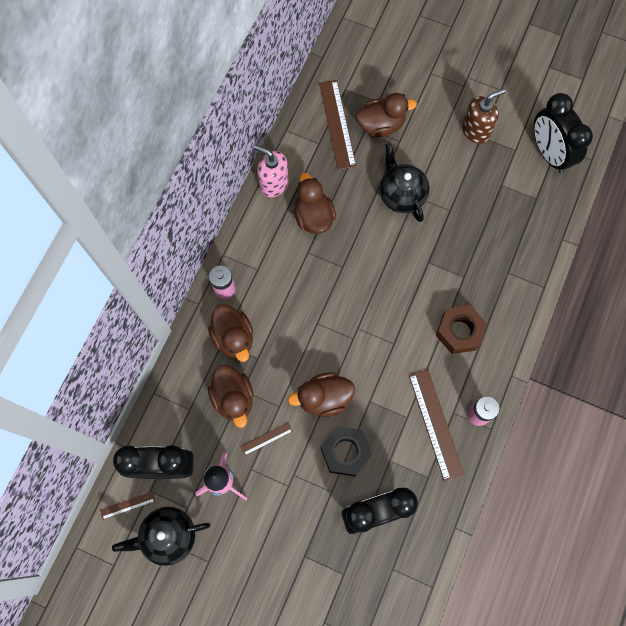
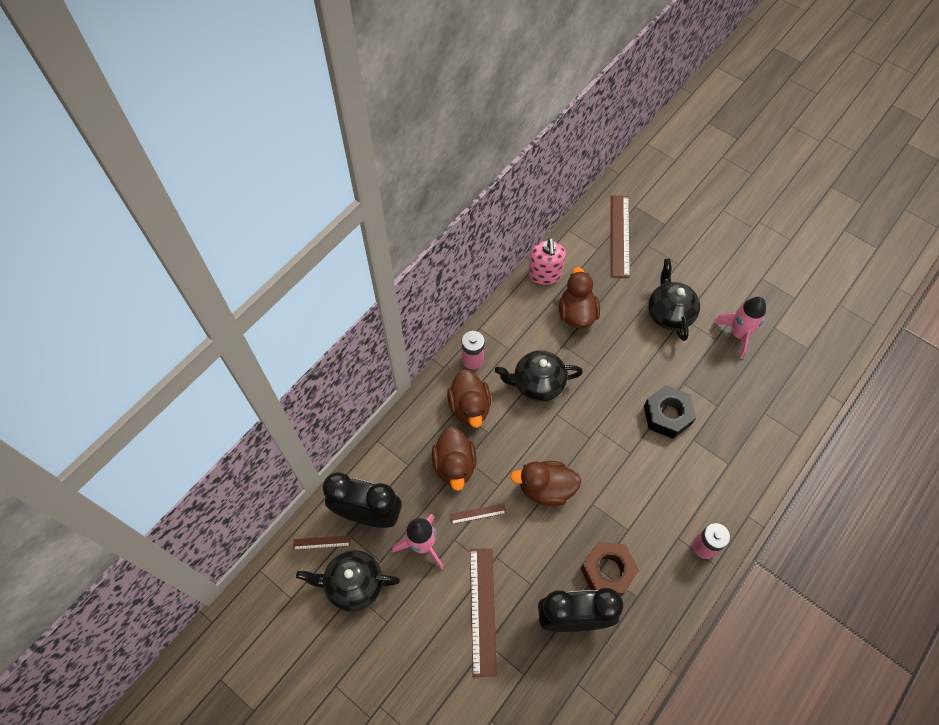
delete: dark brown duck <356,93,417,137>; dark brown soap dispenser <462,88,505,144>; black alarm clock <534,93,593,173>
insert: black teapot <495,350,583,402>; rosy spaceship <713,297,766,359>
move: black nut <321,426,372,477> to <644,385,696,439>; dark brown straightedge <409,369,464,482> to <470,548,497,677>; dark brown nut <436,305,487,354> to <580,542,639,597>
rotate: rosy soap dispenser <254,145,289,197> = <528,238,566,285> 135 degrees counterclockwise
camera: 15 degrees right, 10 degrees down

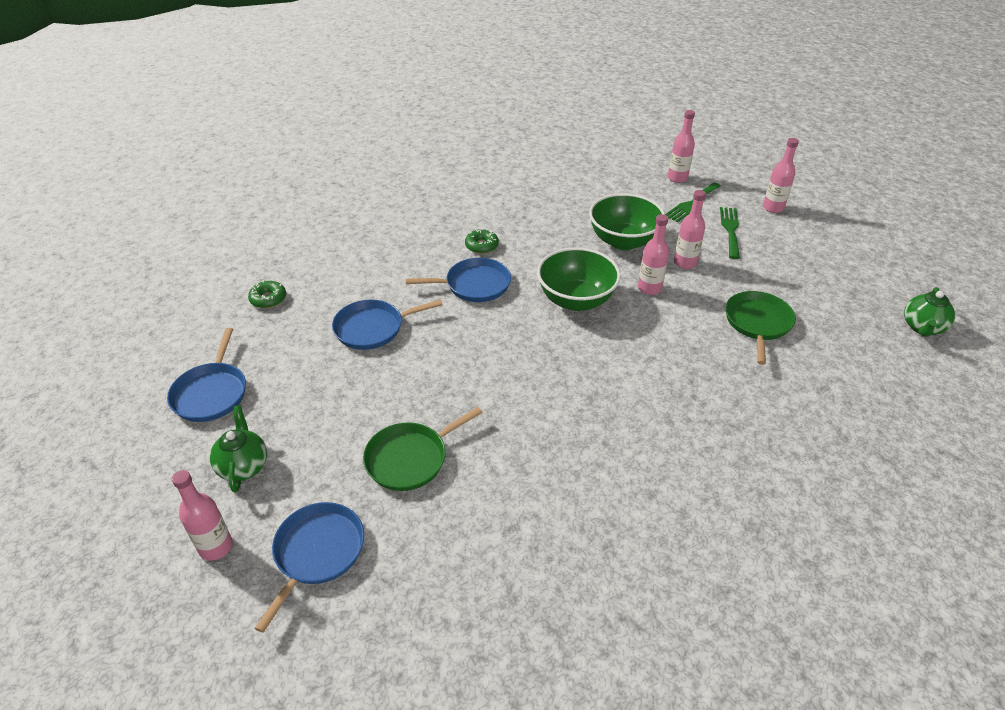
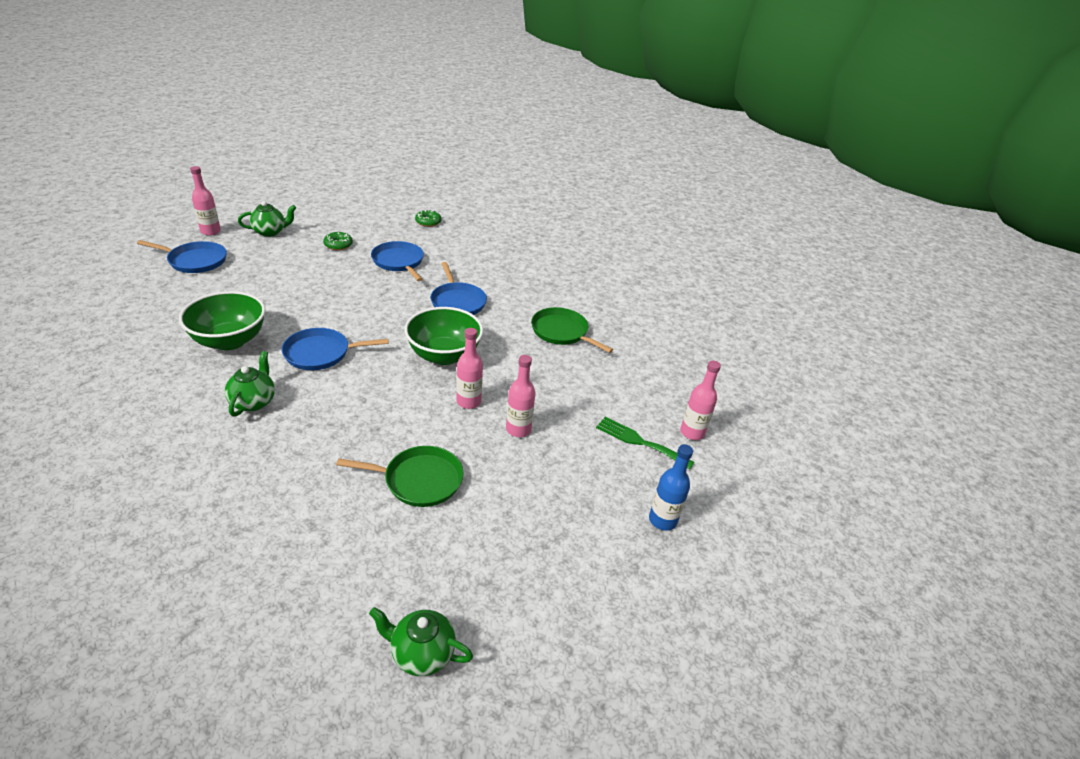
delete: leaf-green dinner fork <720,207,740,259>
insert: leaf-green teapot <225,351,275,417>
move: blue frying pan <167,328,246,422> to <281,328,388,370>; leaf-green frying pan <363,407,483,491> to <531,307,613,353>; leaf-green donut <465,229,499,254> to <323,232,353,250>; leaf-green deep dish <589,193,665,250> to <179,291,266,350>
recolor: rosy bottle <763,138,799,213> to blue bottle <649,444,693,531>
camera: 75 degrees right, 5 degrees down

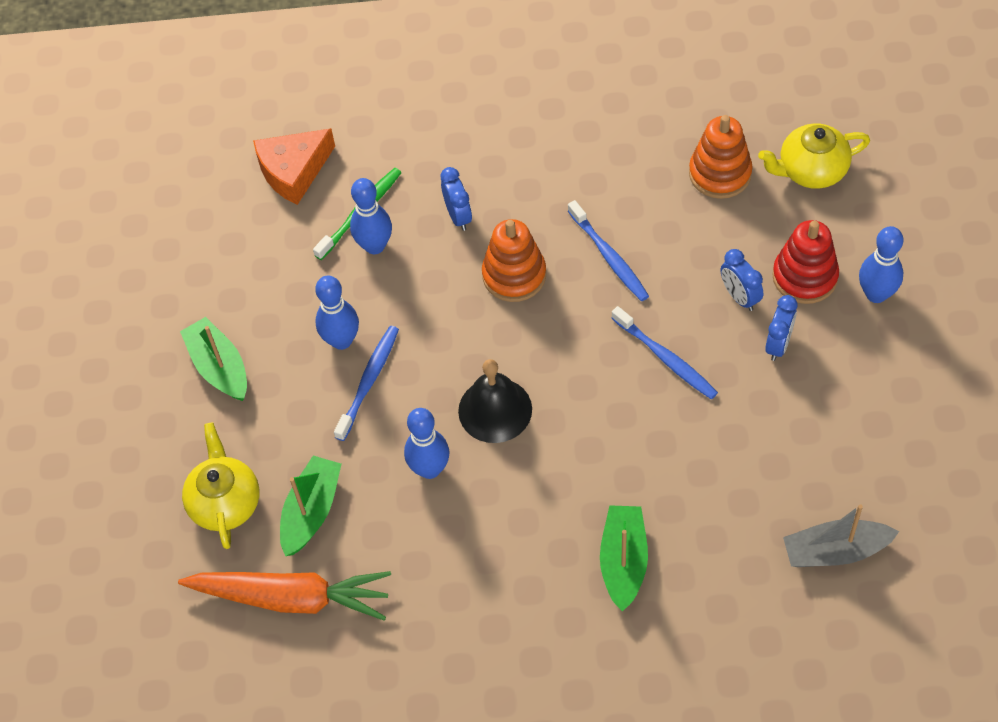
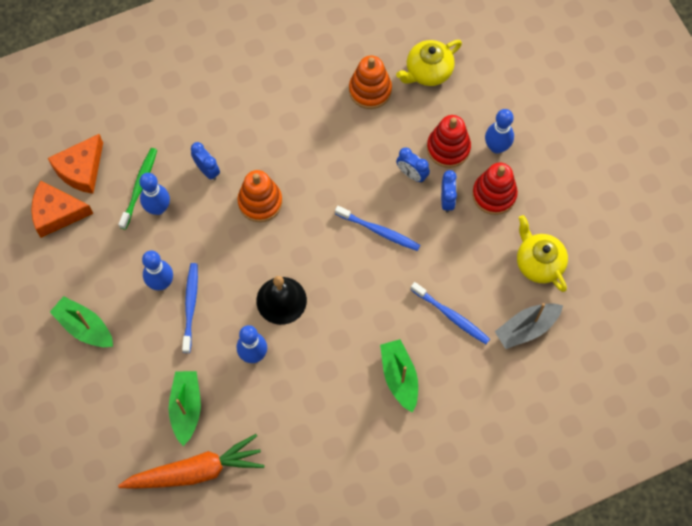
insert: orange-coloured cheese wedge <31,181,94,238>; crimson stacking rings <472,163,518,215>
move: bright yellow teapot <182,422,259,549> to <517,215,568,292>; blue tooth brush <568,200,649,301> to <410,282,490,344>
camera: 25 degrees left, 10 degrees up

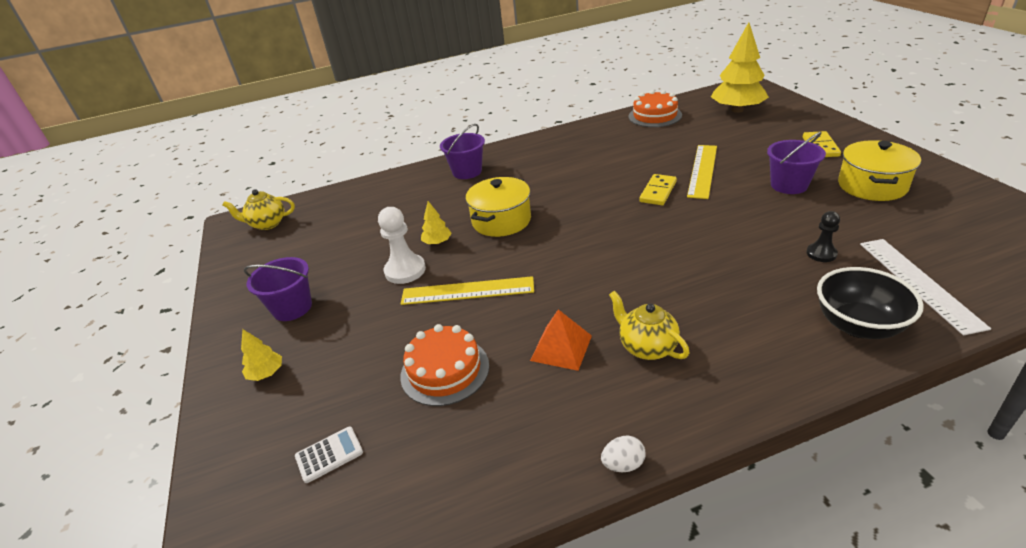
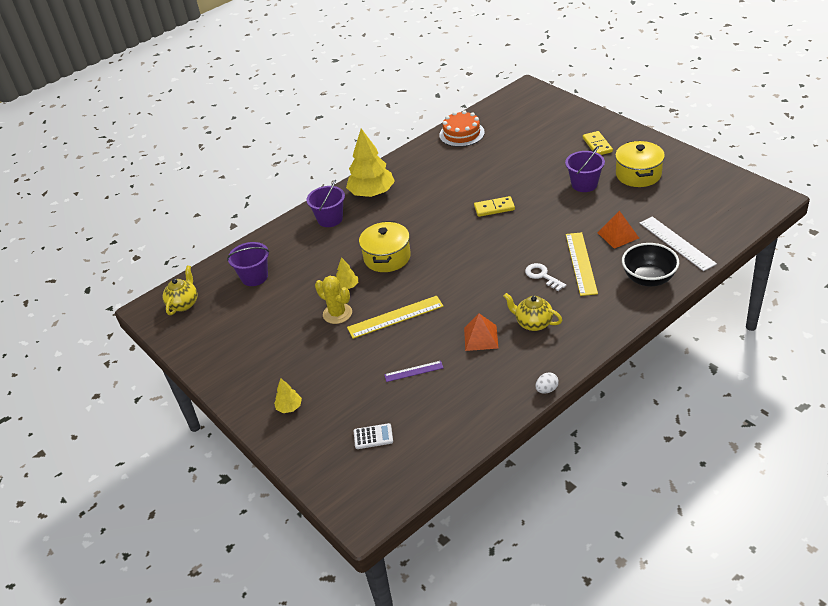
insert: pure white latchkey <525,263,566,291>
move: purple pail <244,257,312,321> to <227,242,269,286>; bright yellow straightedge <687,145,717,199> to <566,232,598,296>; bright yellow fir tree <711,22,769,113> to <346,128,395,197>
replace: pure white pawn <378,207,426,284> to bright yellow saguaro cactus <315,276,352,324>; orange-coloured layer cake <400,324,489,406> to purple straightedge <384,361,443,382>; black pawn <806,211,840,262> to orange-coloured pyramid shape <597,211,639,249>
rotate: bright yellow teapot <222,189,295,230> = <163,266,198,315> 135 degrees clockwise; pure white calculator <295,426,363,483> = <354,423,393,449> 45 degrees clockwise; bright yellow domino piece <639,174,677,205> = <474,196,515,217> 75 degrees clockwise
camera: 20 degrees left, 5 degrees up

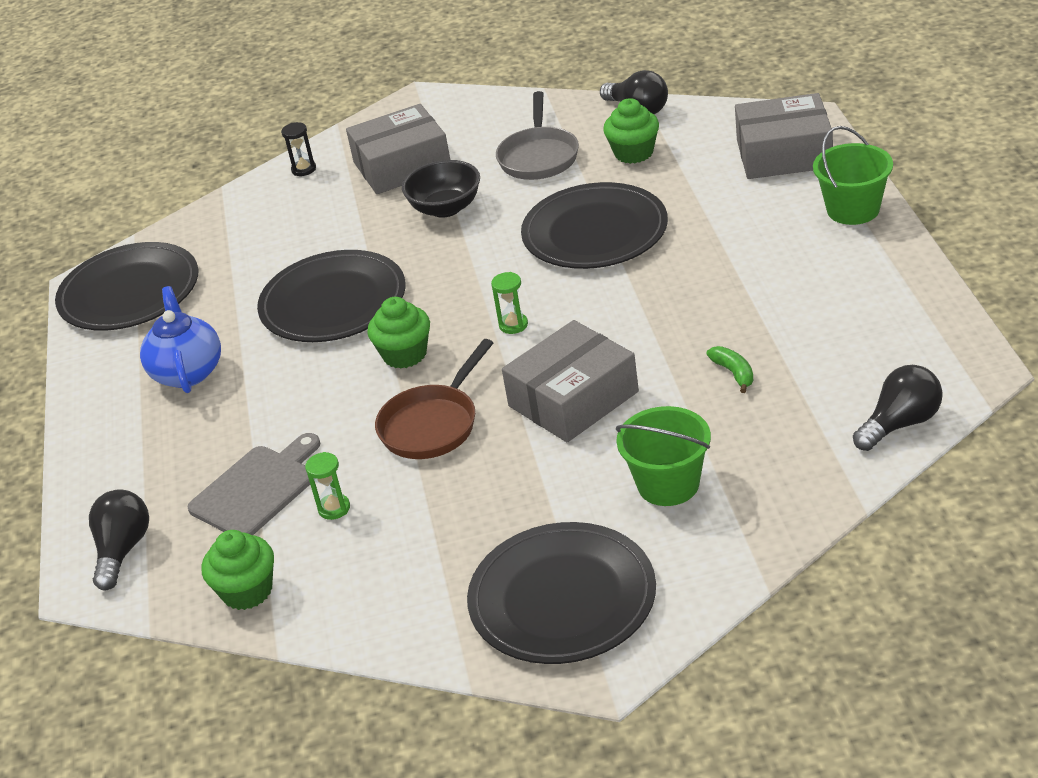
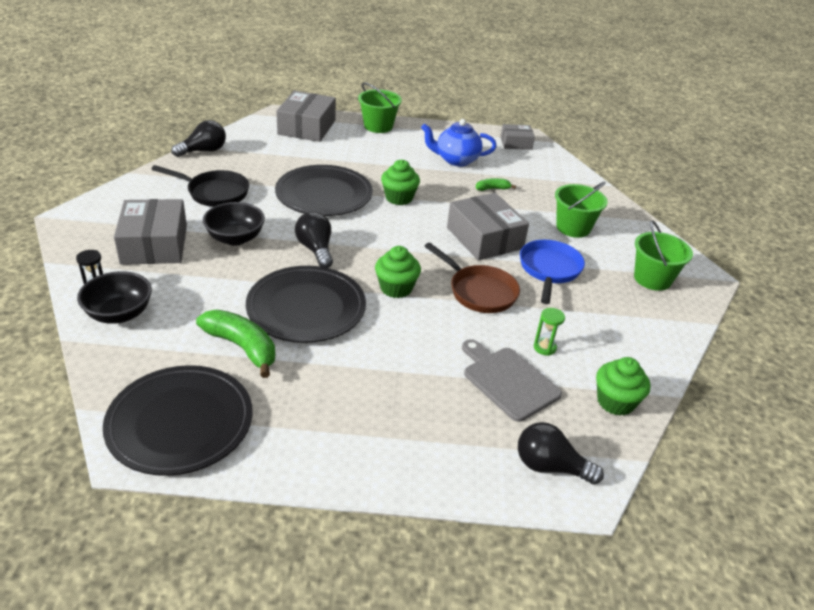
delete: leaf-green sandglass <491,272,528,334>
insert: black deep dish <77,271,152,324>; leaf-green toy banana <196,310,275,378>; gray parcel <501,124,535,150>; blue frying pan <520,240,585,304>
move: blue teapot <140,286,221,393> to <421,119,496,167>; leaf-green cupcake <603,98,659,164> to <381,160,420,205>; black lightbulb <853,365,943,451> to <295,211,333,268>
replace: black dinner plate <467,522,656,664> to leaf-green pail <634,220,693,291>
recolor: gray frying pan <496,91,579,180> to black frying pan <152,165,249,207>
camera: 85 degrees left, 0 degrees up

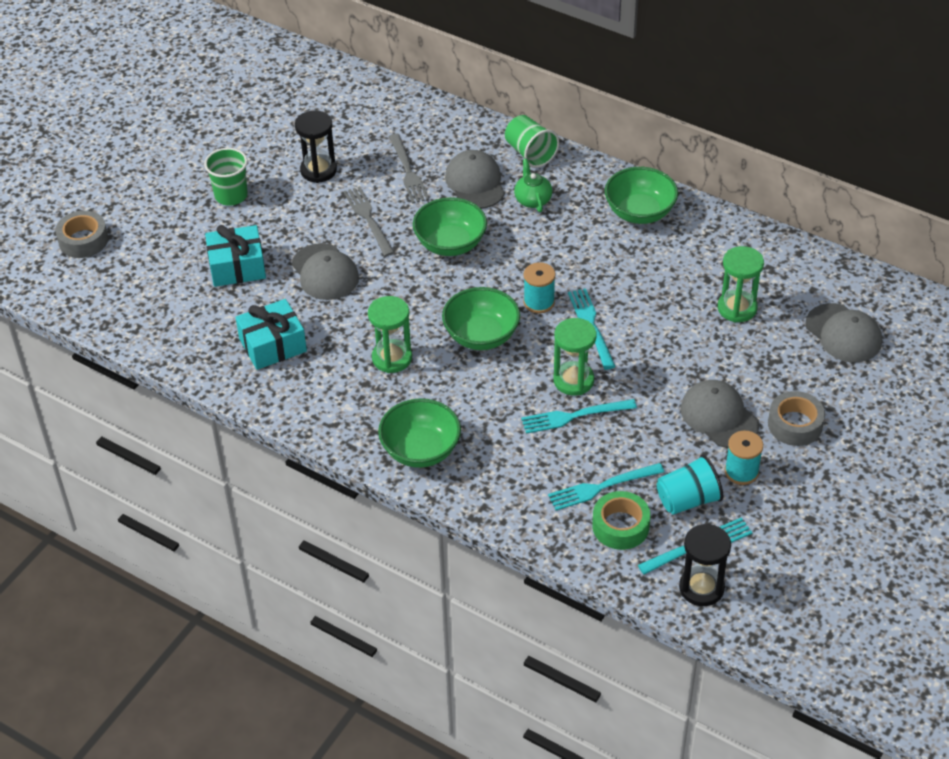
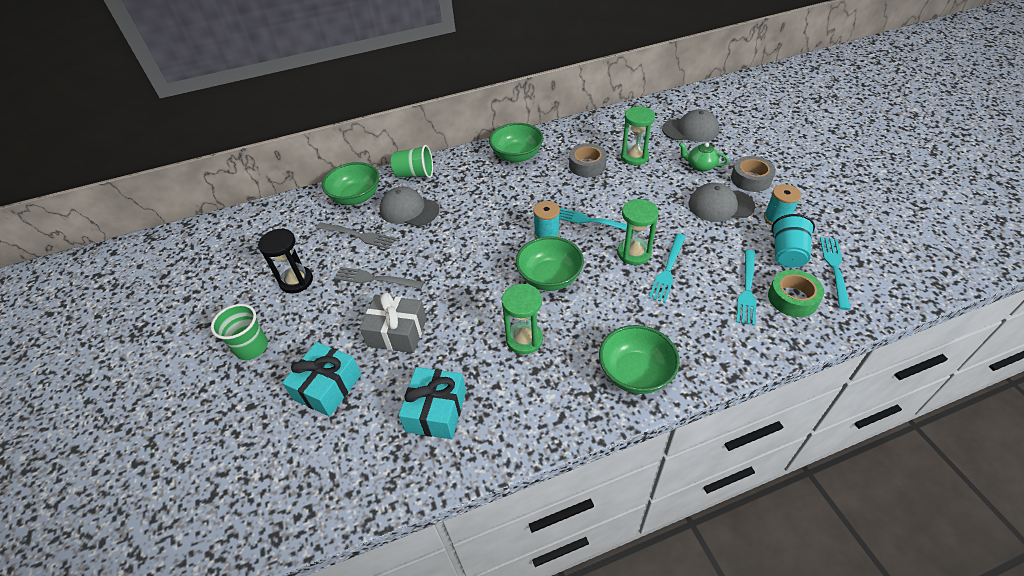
delete: black sandglass <679,523,731,606>
move: gray roll of tape <56,211,108,258> to <569,144,607,177>; leaf-green deep dish <413,197,487,256> to <322,162,380,205>; leaf-green teapot <514,158,552,212> to <679,142,729,172>
replace: gray cap <292,243,359,300> to gray present <360,292,427,353>
camera: 50 degrees left, 0 degrees up

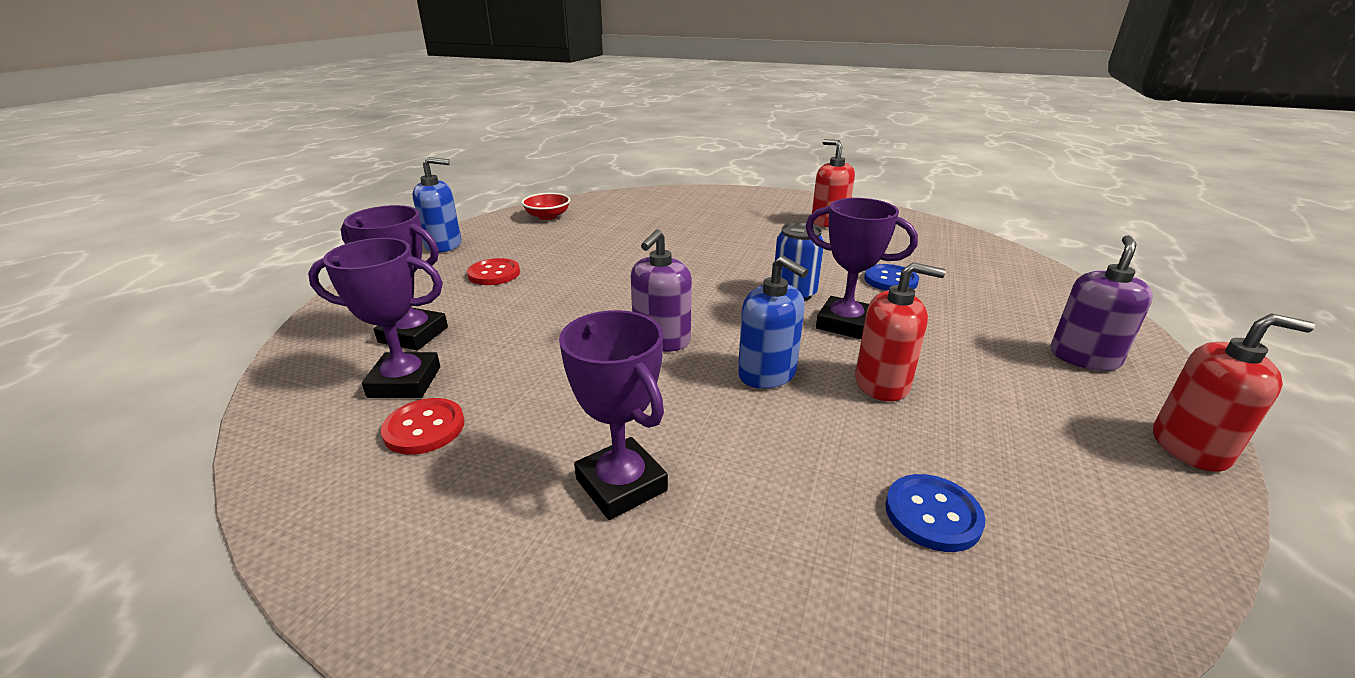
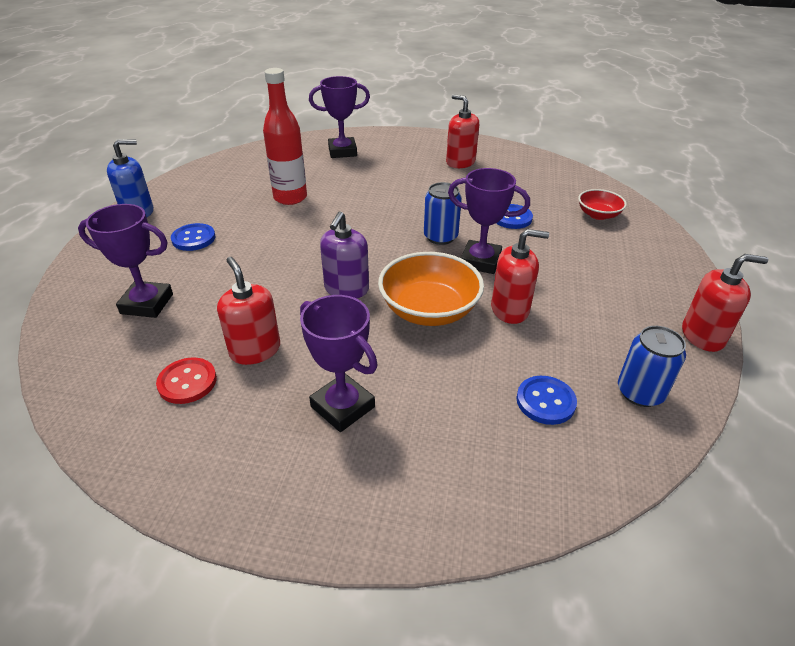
delete: purple soap dispenser <1050,235,1153,371>
insert: crimson soap dispenser <217,257,280,365>; crimson bottle <263,68,307,205>; blue tin <618,326,686,407>
move: purple prize cup <308,238,443,398> to <309,76,370,158>; crimson deep dish <521,193,570,220> to <578,189,627,220>
replace: blue soap dispenser <738,256,808,389> to orange-coloured deep dish <378,252,484,326>
recolor: crimson button <467,258,520,285> to blue button <171,223,215,251>
camera: 10 degrees left, 10 degrees up

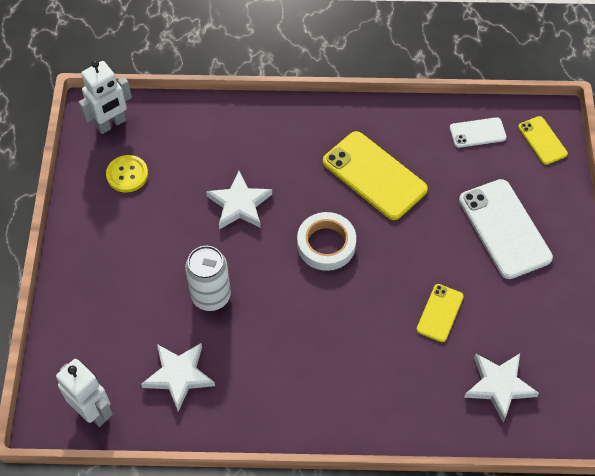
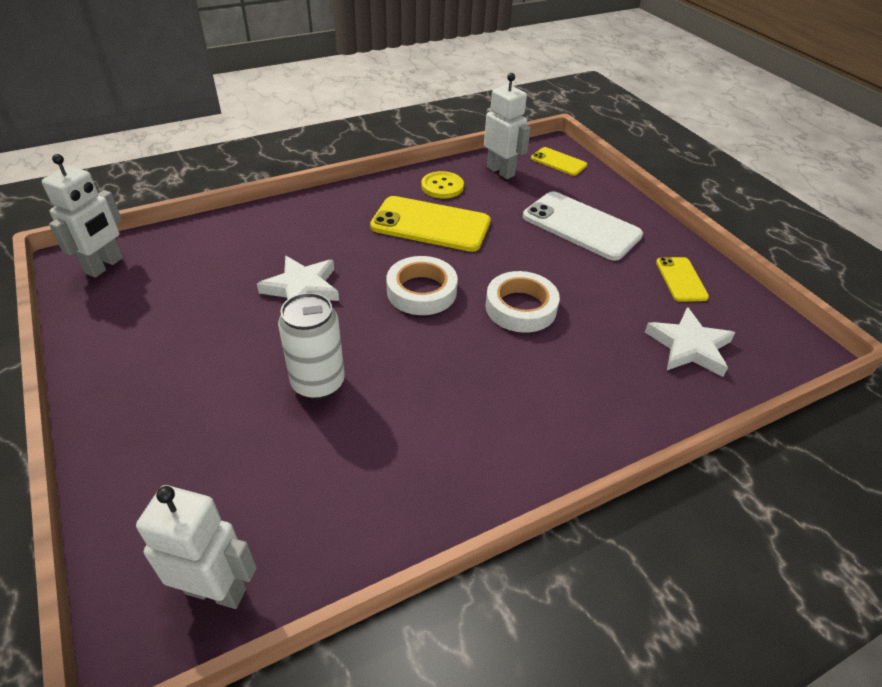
delete: pure white five-pointed star <141,343,215,411>
insert: pure white roll of tape <485,271,560,333>
move: bright yellow button <106,155,148,192> to <421,171,464,198>; bright yellow smartphone <416,284,464,342> to <656,257,709,302>
replace: pure white smartphone <450,117,507,148> to pure white robot <484,73,531,179>
camera: 30 degrees left, 15 degrees down

